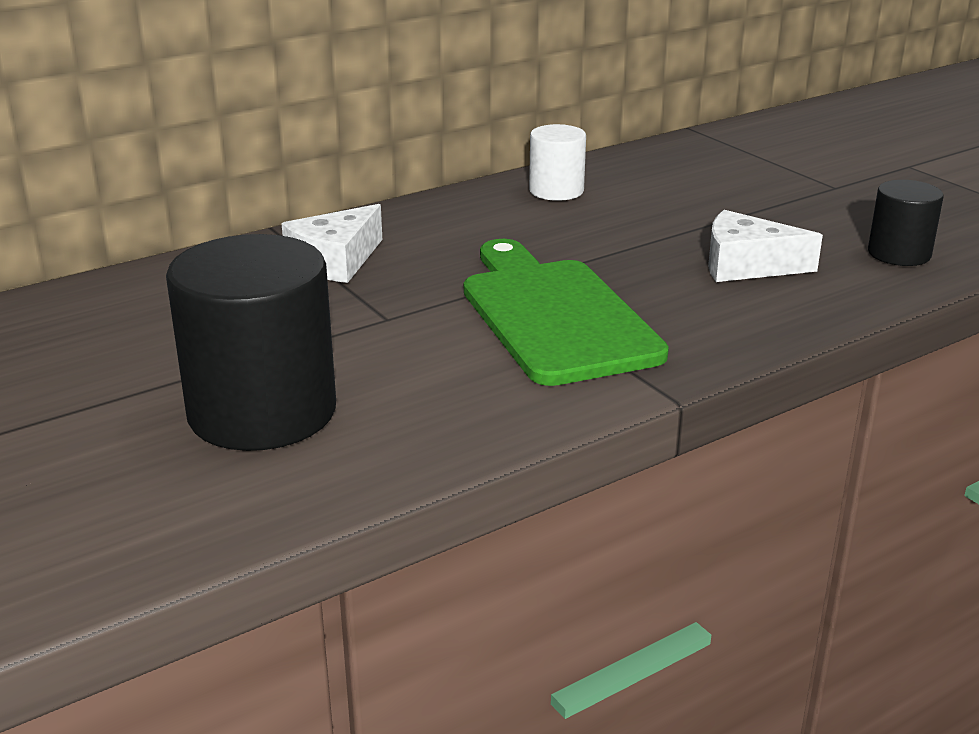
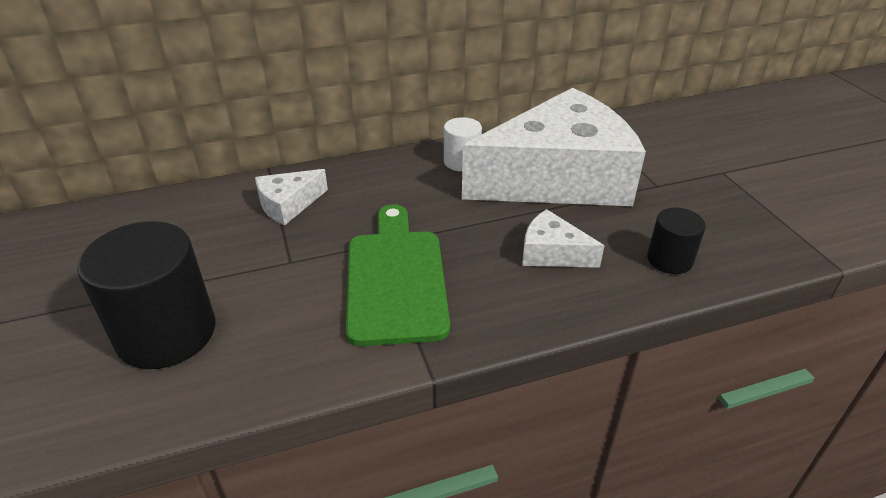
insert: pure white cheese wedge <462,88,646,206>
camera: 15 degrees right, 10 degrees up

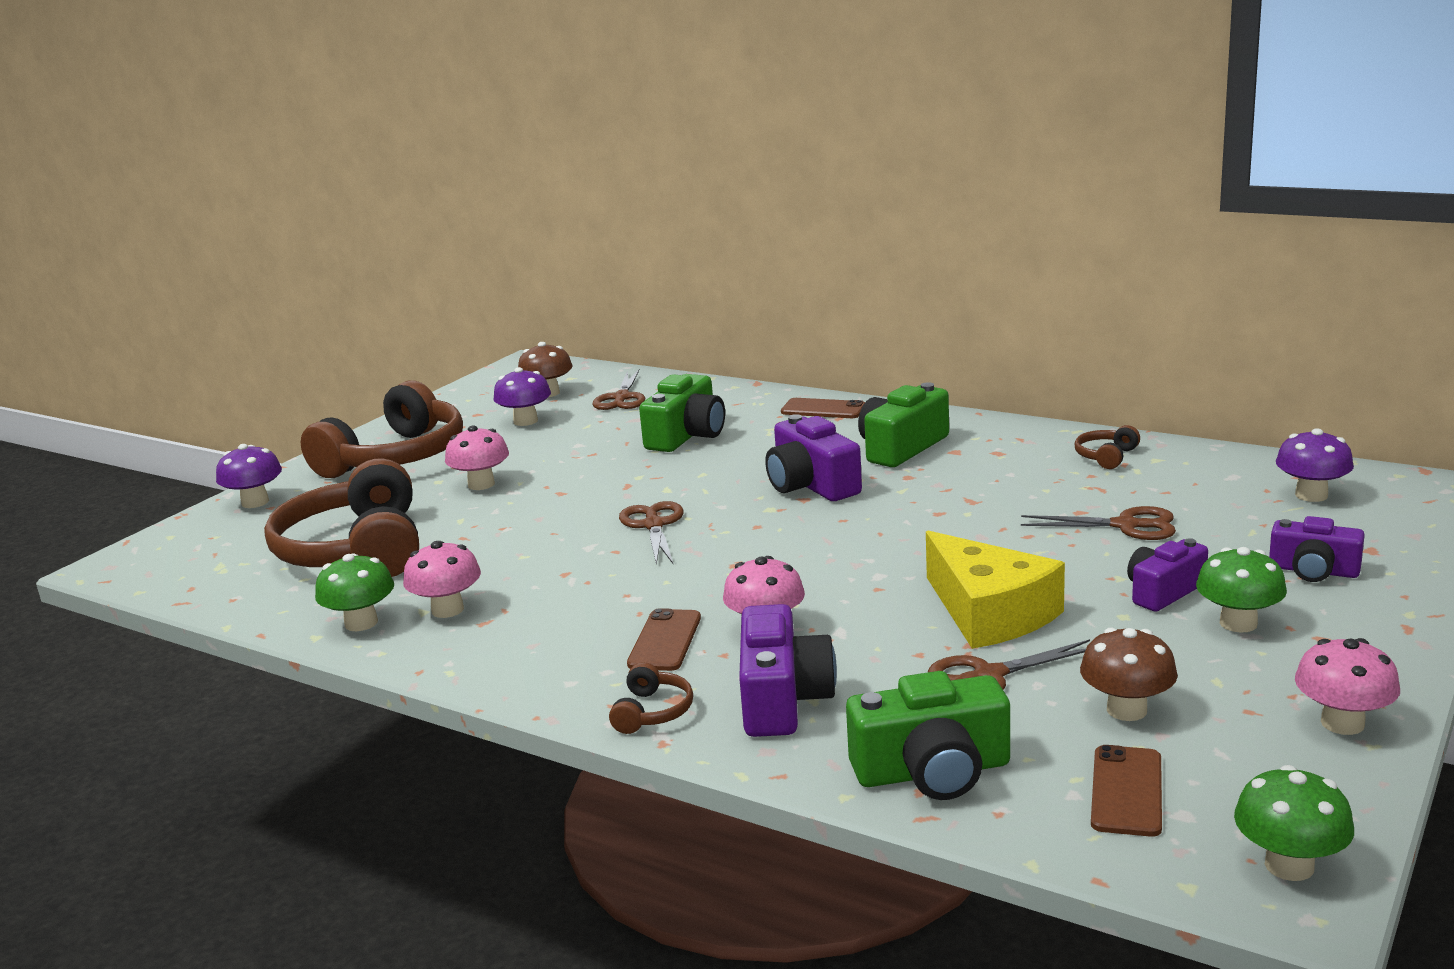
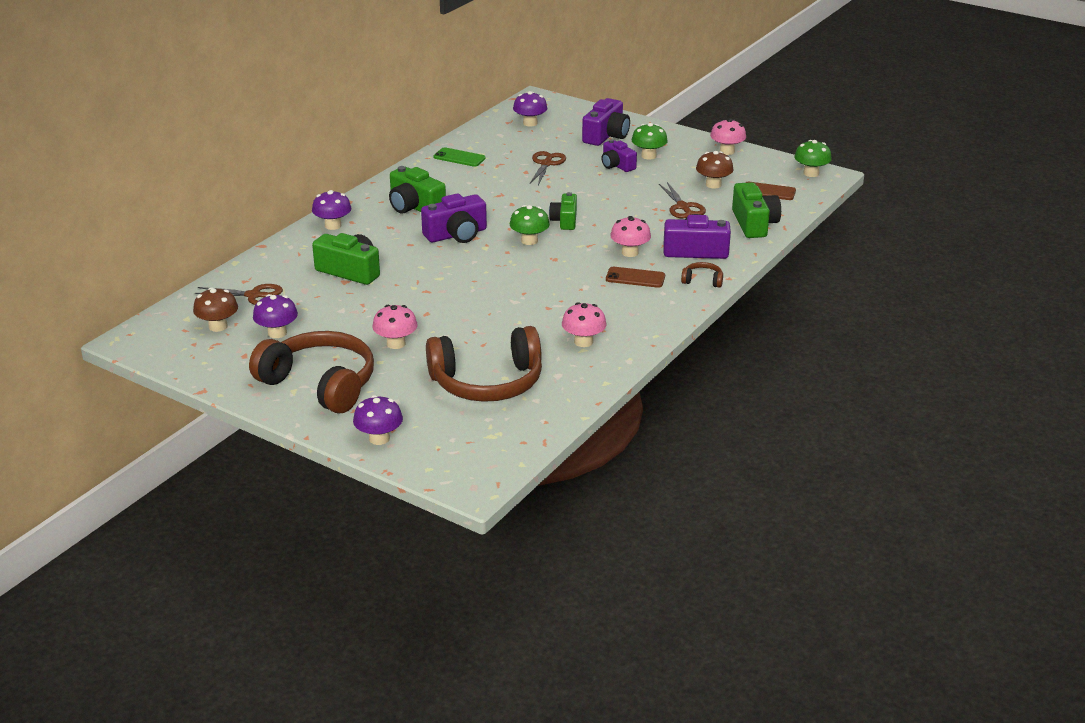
delete: dark brown shears <619,501,683,565>; bright yellow cheese wedge <926,531,1065,649>
insert: leaf-green camera <549,192,577,230>
move: leaf-green fungus <315,553,394,631> to <510,205,550,245>
replace: dark brown smartphone <781,398,865,418> to purple fungus <312,190,351,230>; dark brown headset <1075,425,1140,469> to leaf-green smartphone <433,147,486,167>
resize: purple camera <1269,516,1365,582> = <582,98,630,146> x1.51
camera: 90 degrees left, 10 degrees up

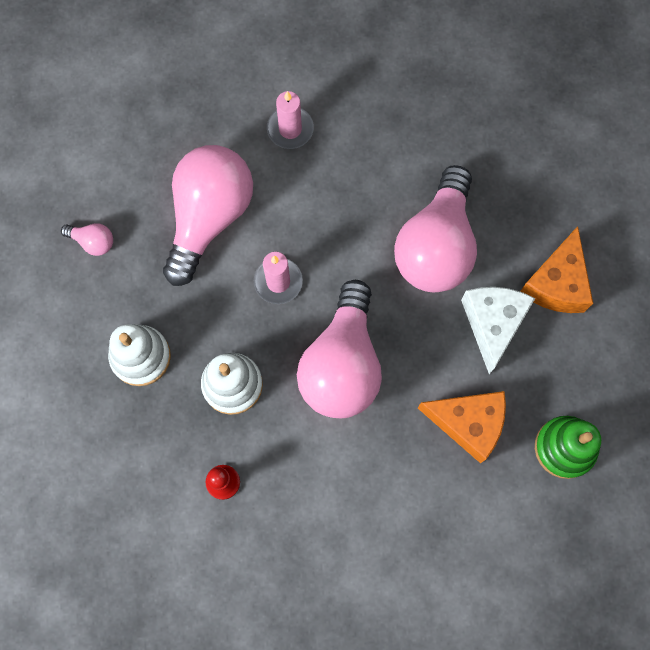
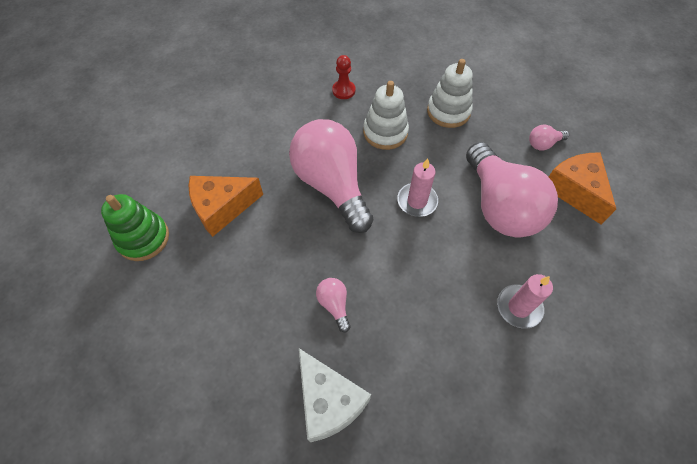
move: pure white cheese wedge <461,287,535,374> to <299,348,371,442>; orange-coloured cheese wedge <520,226,593,313> to <549,152,616,225>
resize: rosy lightbulb <394,165,477,292> = <316,278,351,332> x0.41
camera: 140 degrees right, 15 degrees down

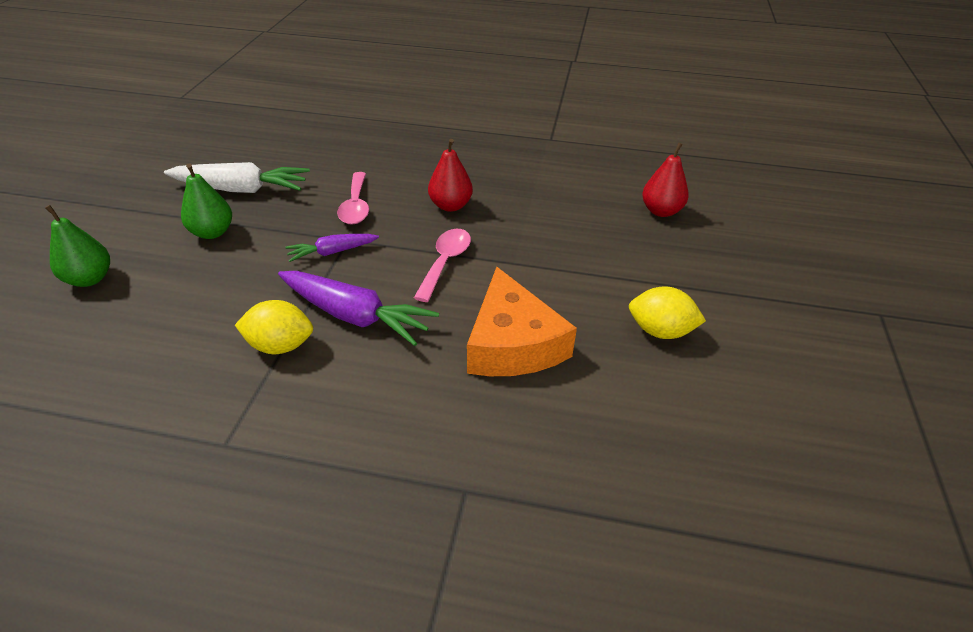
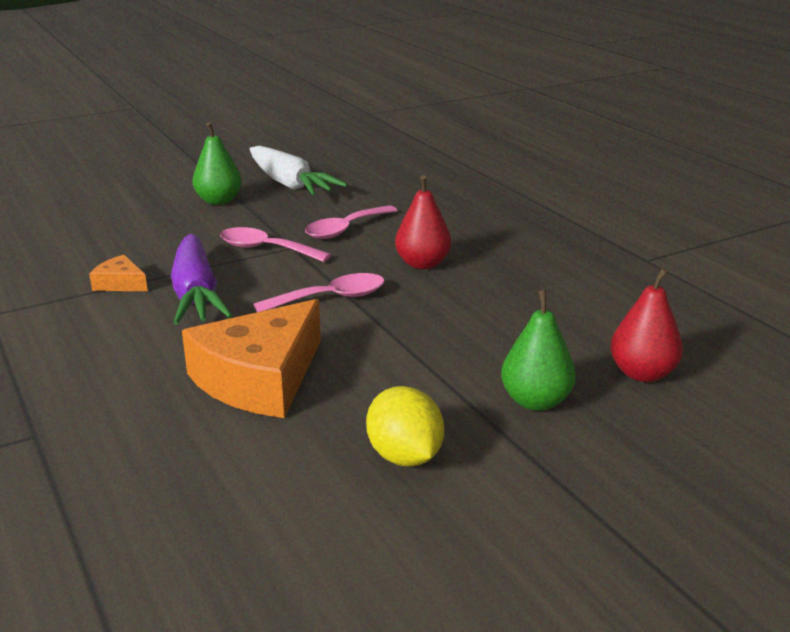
move: leaf-green pear fruit <45,205,110,287> to <501,290,576,411>
replace: bright yellow toy lemon <235,300,313,354> to orange-coloured cheese wedge <89,255,148,291>; purple root vegetable <285,234,379,262> to rosy spoon <220,227,331,262>
camera: 50 degrees right, 15 degrees down

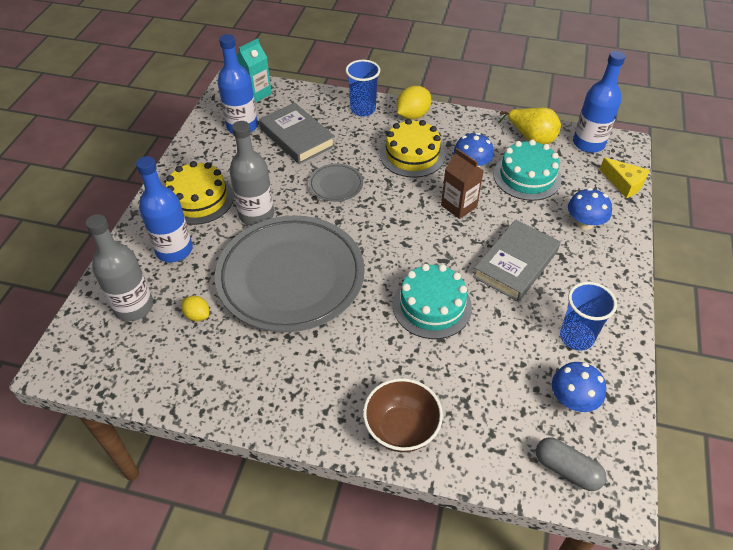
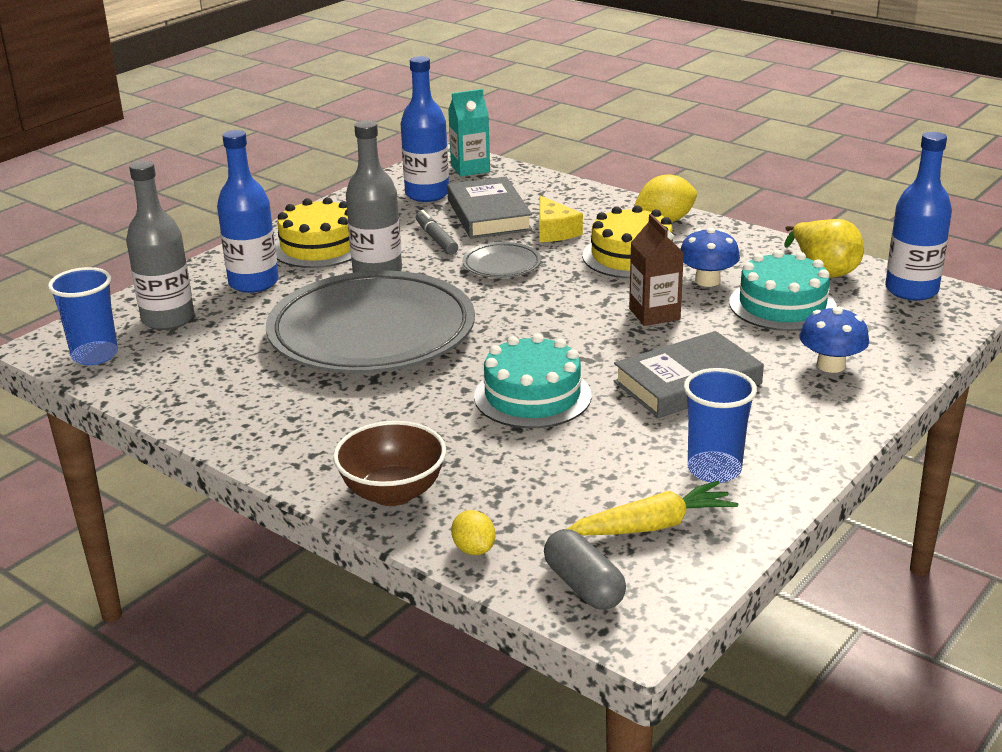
insert: gray marker pen <416,210,458,255>
move: bright yellow toy lemon <182,296,209,321> to <451,510,496,555>; blue beaker <345,60,380,116> to <48,267,118,365>; bright yellow cheese wedge <600,157,650,198> to <539,196,583,242>
replace: blue fungus <552,362,606,412> to bright yellow root vegetable <567,481,738,535>
camera: 25 degrees right, 20 degrees down

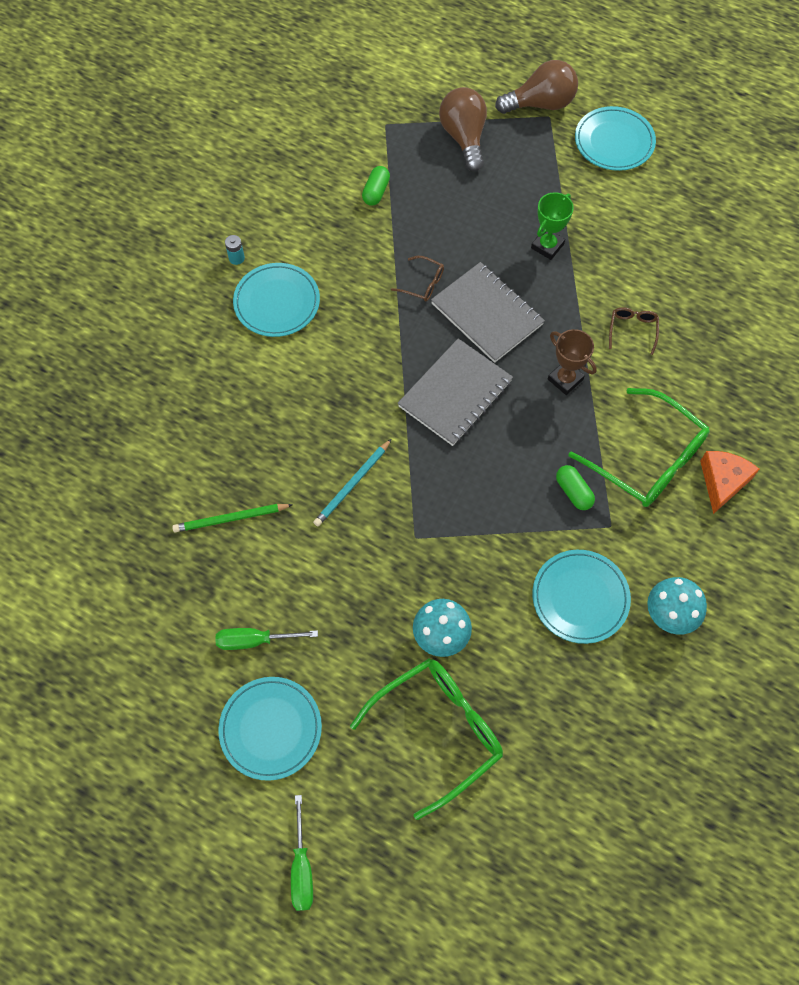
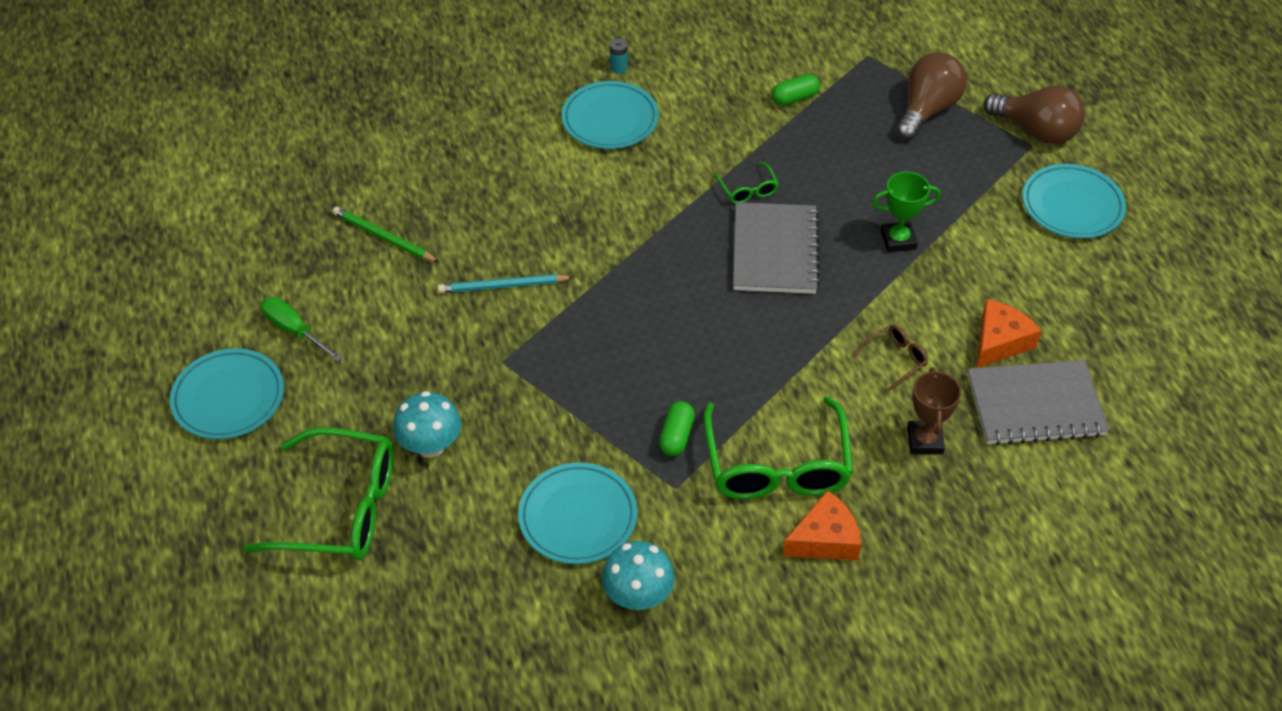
delete: leaf-green screwdriver <291,795,313,911>
insert: orange-coloured cheese wedge <977,299,1042,368>
move: gray notebook <398,339,513,446> to <968,360,1109,446>; dark brown prize cup <548,329,597,395> to <907,368,961,454>
recolor: dark brown spectacles <391,256,444,301> to leaf-green spectacles <714,162,779,204>
camera: 45 degrees right, 15 degrees down

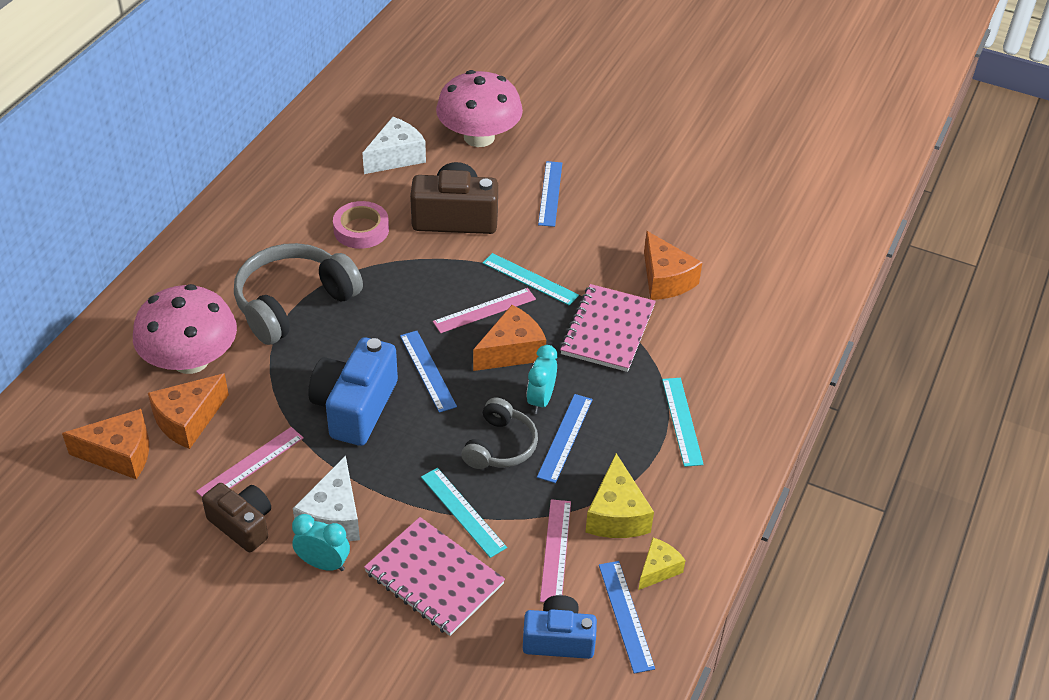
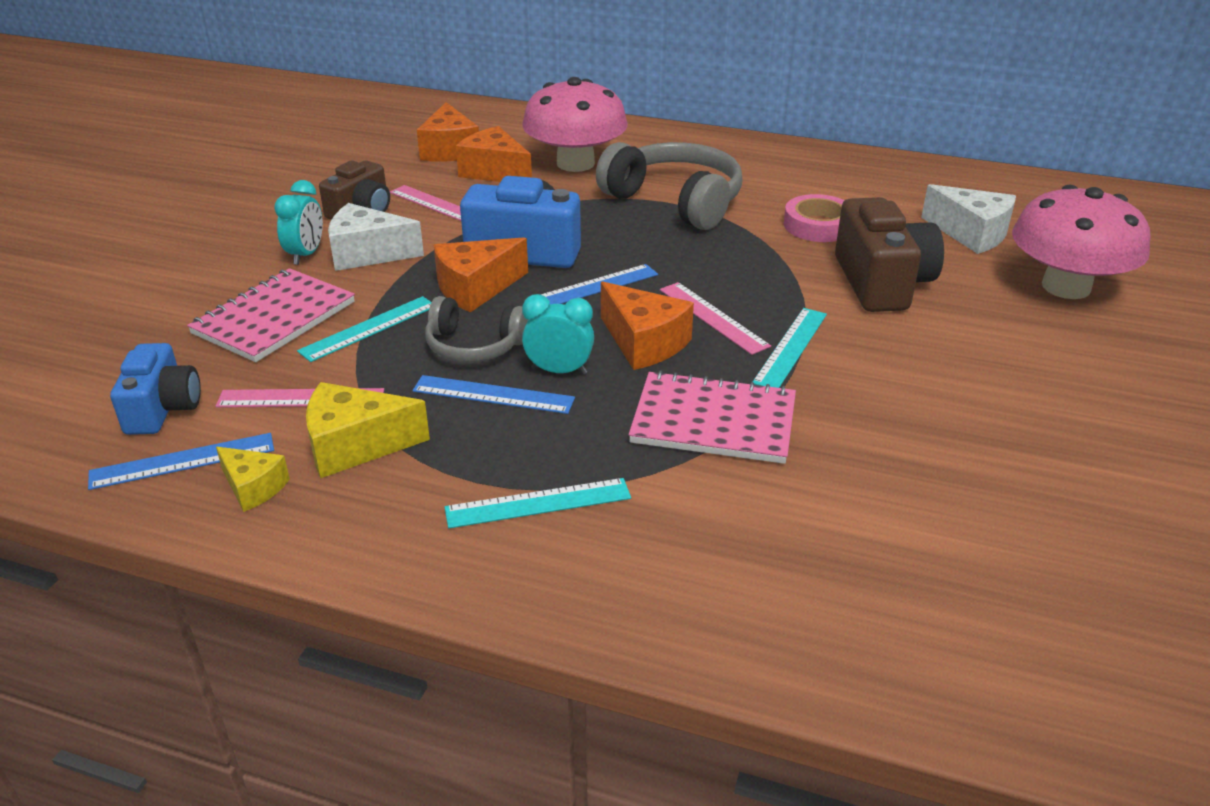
delete: blue straightedge <538,161,562,227>
move: orange-coloured cheese wedge <644,231,702,300> to <434,237,528,312>
camera: 85 degrees right, 10 degrees down

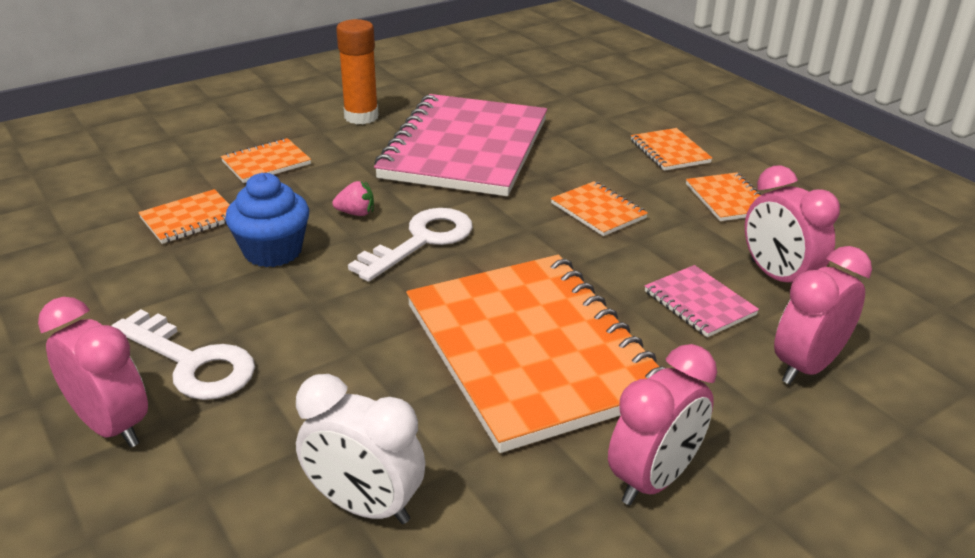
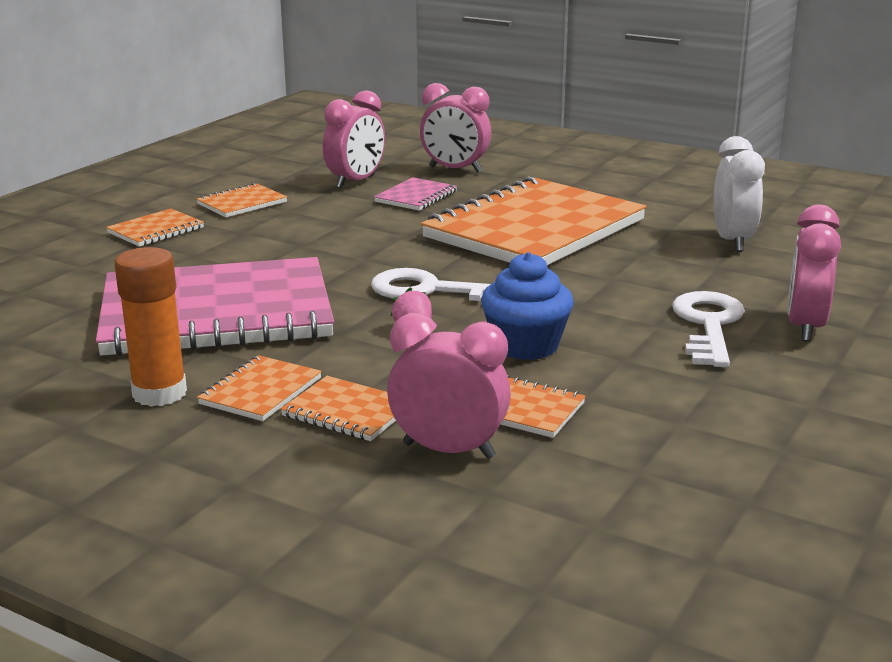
move: orange-coloured notebook <551,181,648,236> to <197,355,322,421>; rosy alarm clock <608,344,717,505> to <387,313,511,459>
camera: 115 degrees left, 10 degrees down

